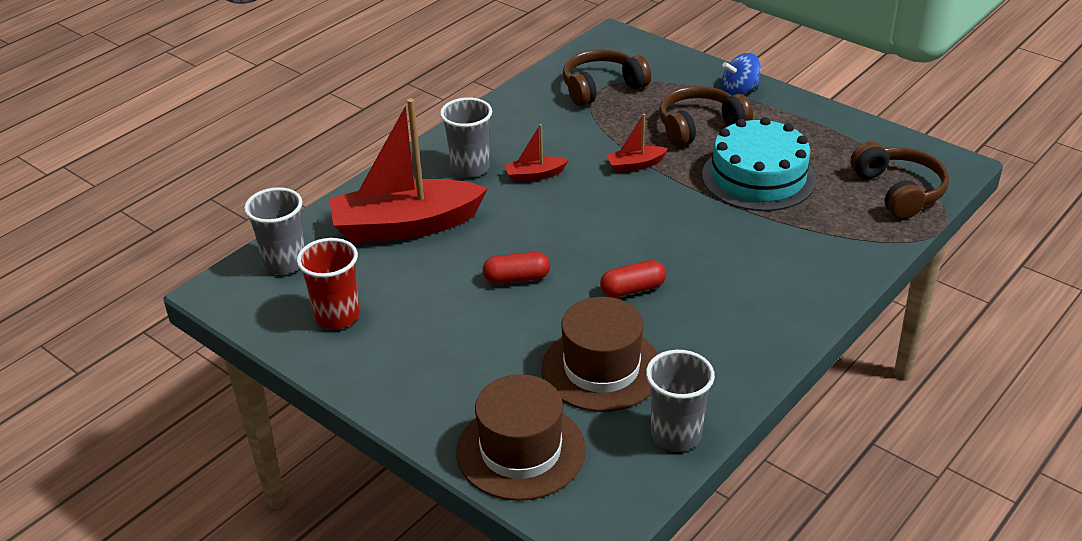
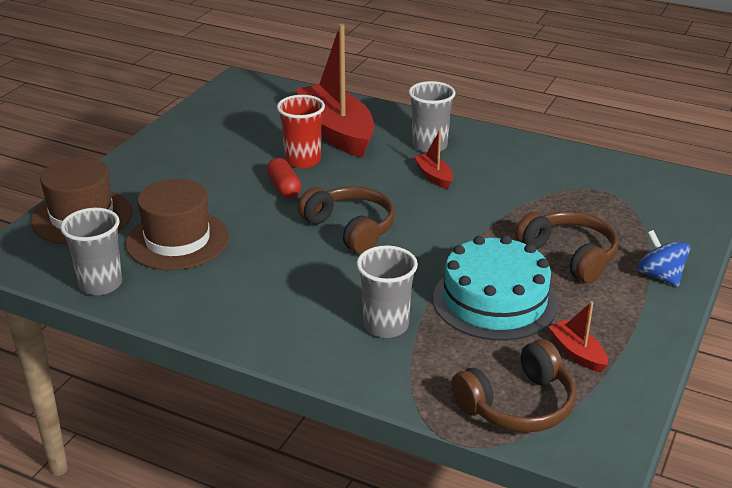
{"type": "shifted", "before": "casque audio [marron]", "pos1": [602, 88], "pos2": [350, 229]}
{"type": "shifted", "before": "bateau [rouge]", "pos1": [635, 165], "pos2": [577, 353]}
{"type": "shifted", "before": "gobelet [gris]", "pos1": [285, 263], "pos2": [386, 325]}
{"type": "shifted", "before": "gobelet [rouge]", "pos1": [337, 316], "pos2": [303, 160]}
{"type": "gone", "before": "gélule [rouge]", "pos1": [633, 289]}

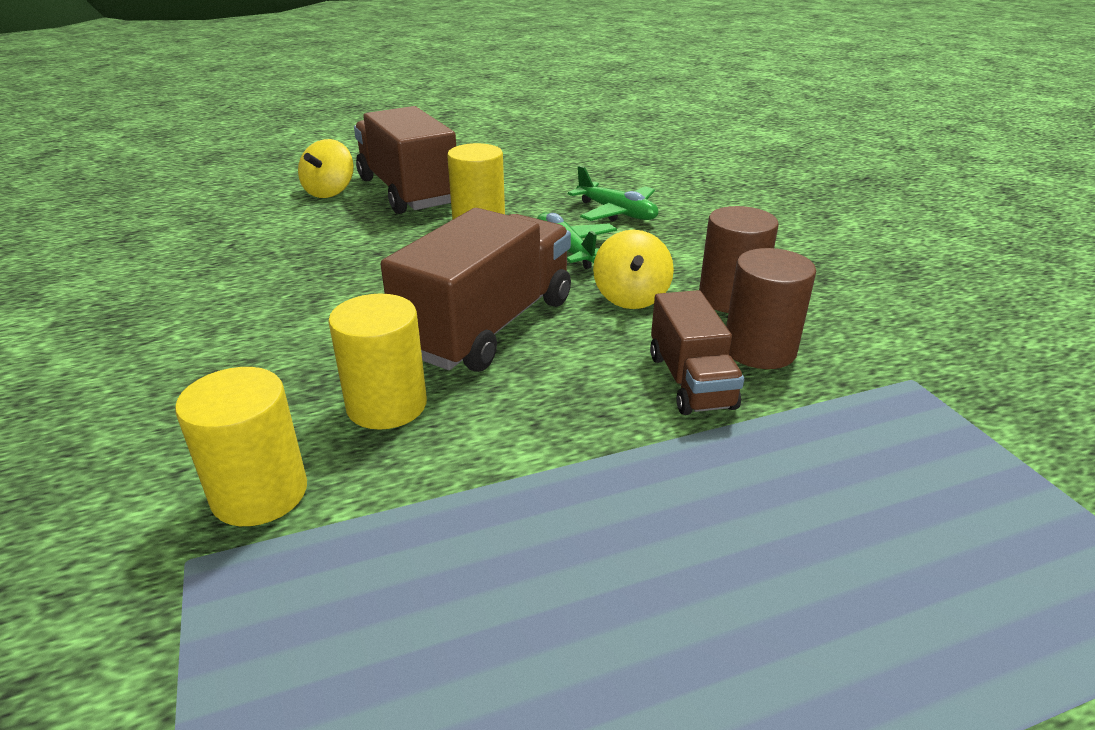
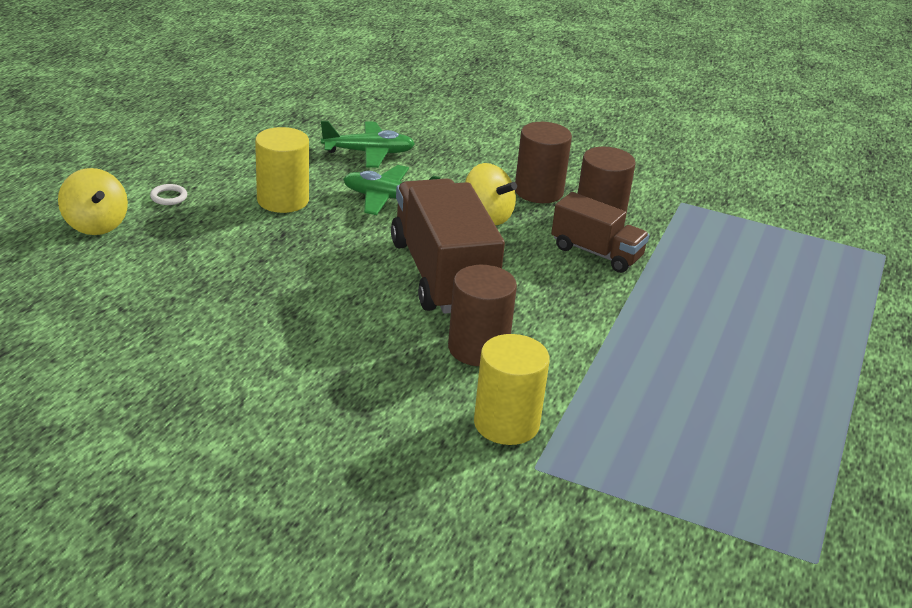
{"type": "swapped", "before": "camion [marron]", "after": "anneau [blanc]", "pos1": [408, 192], "pos2": [169, 197]}
{"type": "repainted", "before": "cylindre [jaune]", "after": "cylindre [marron]", "pos1": [386, 405], "pos2": [478, 348]}

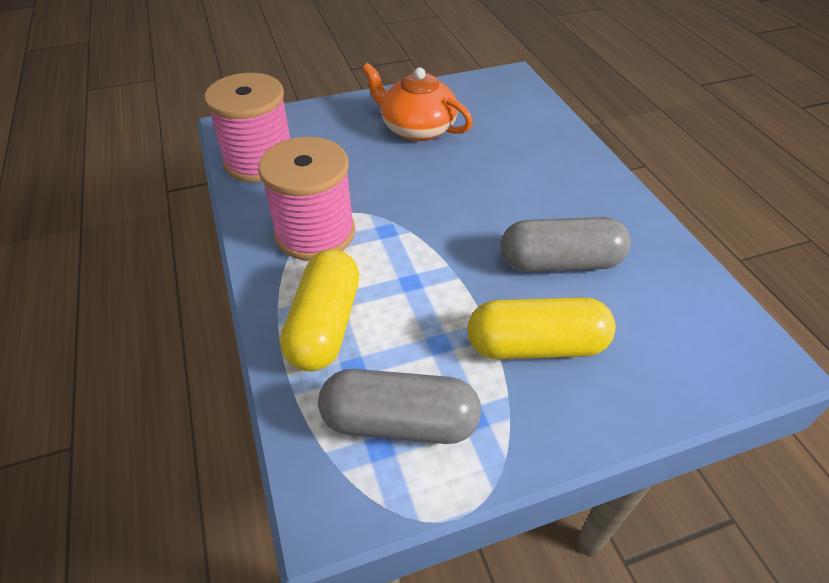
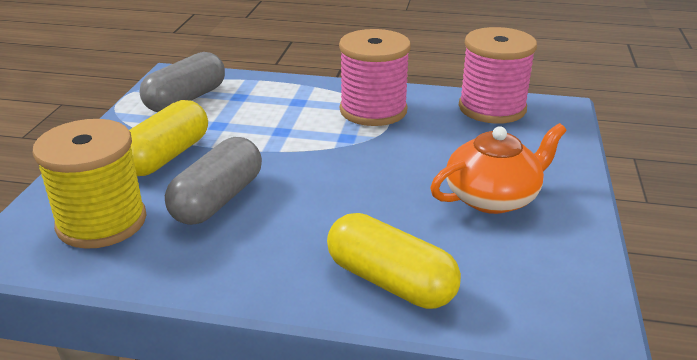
{"type": "shifted", "before": "gélule [jaune]", "pos1": [325, 325], "pos2": [390, 281]}
{"type": "new", "after": "bobine [jaune]", "pos2": [102, 222]}

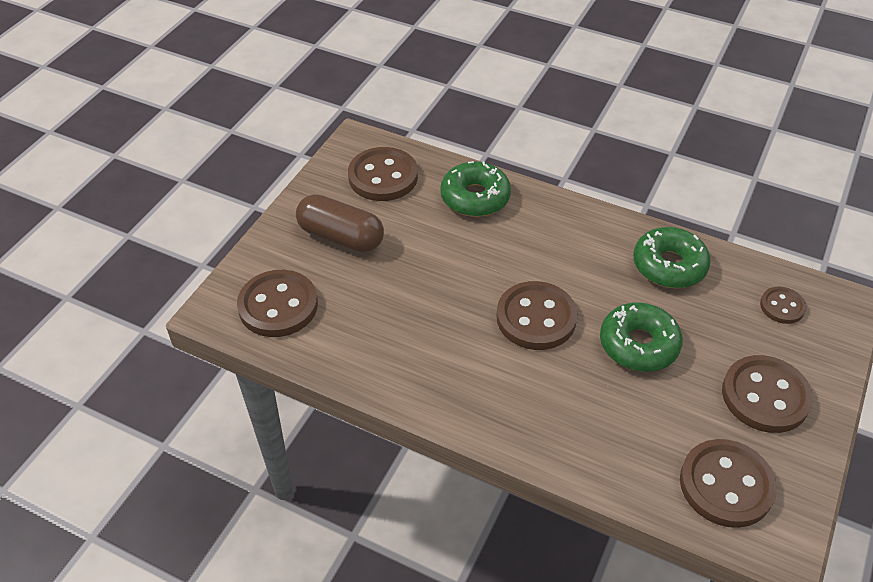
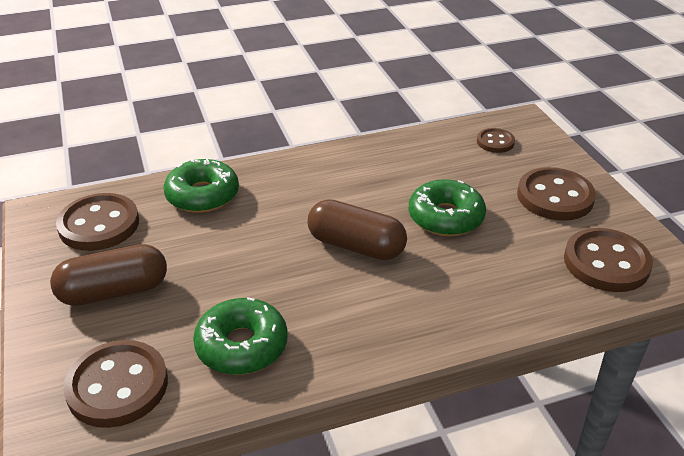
{"type": "shifted", "before": "beignet [vert]", "pos1": [669, 266], "pos2": [242, 346]}
{"type": "swapped", "before": "bouton [marron]", "after": "gélule [marron]", "pos1": [536, 318], "pos2": [356, 246]}

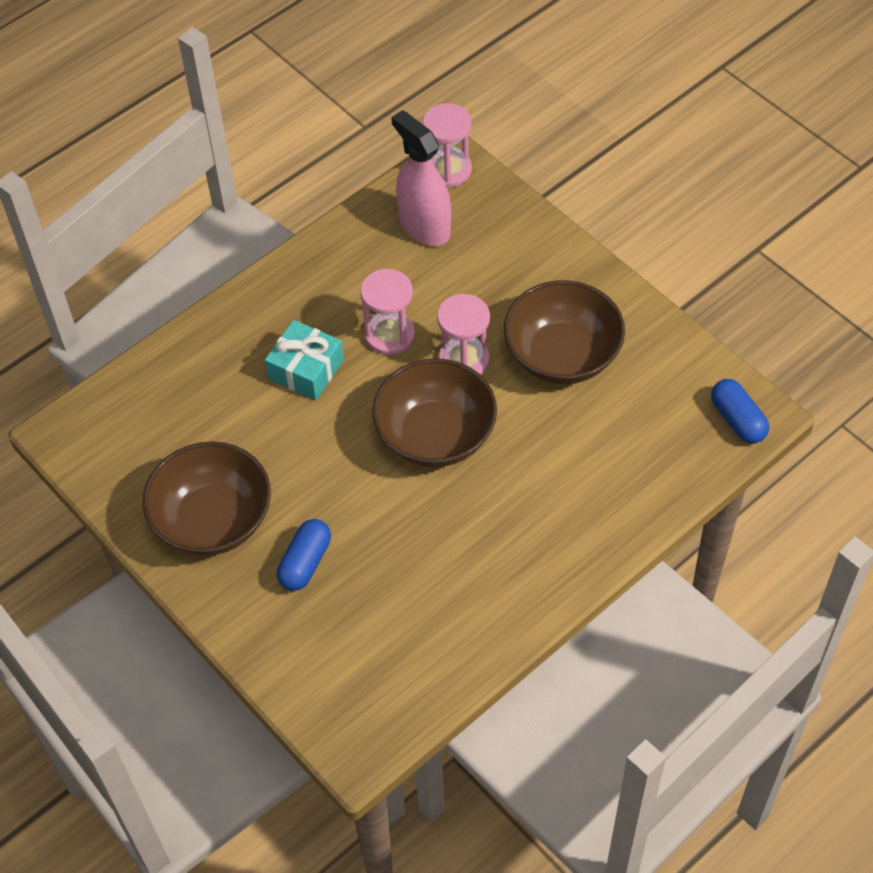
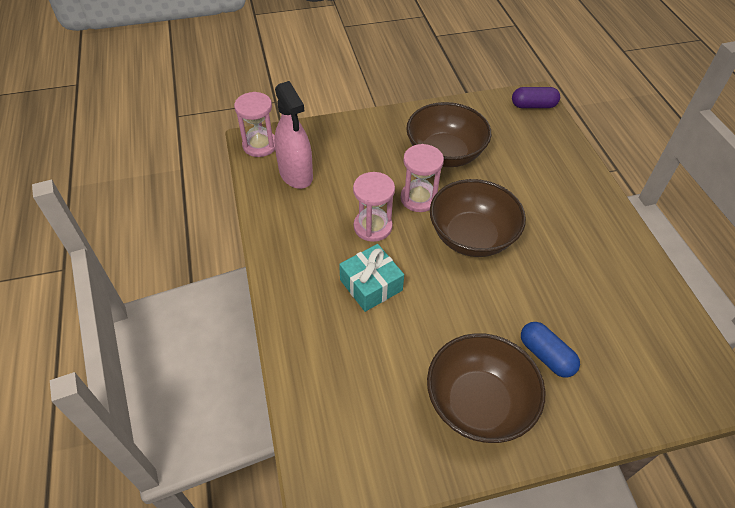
{"type": "rotated", "before": "vaporisateur [rose]", "pos1": [424, 226], "pos2": [296, 174], "turn": -105}
{"type": "repainted", "before": "gélule [bleu]", "after": "gélule [violet]", "pos1": [737, 420], "pos2": [533, 105]}

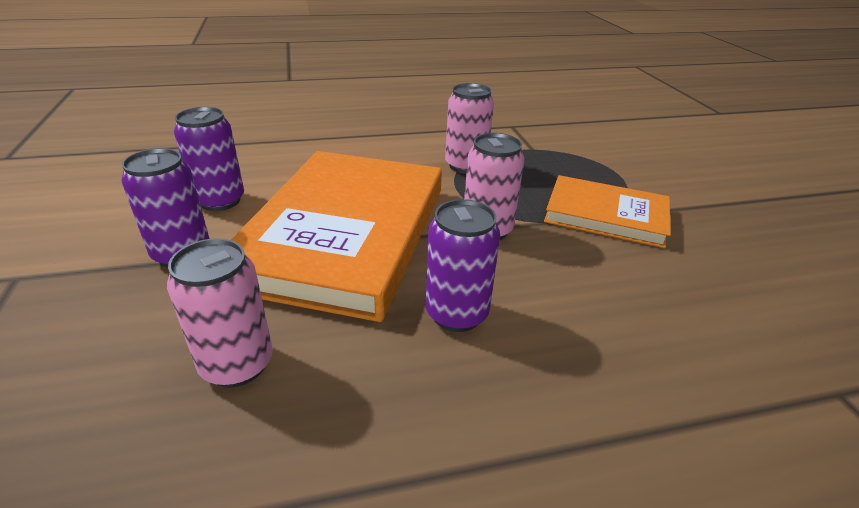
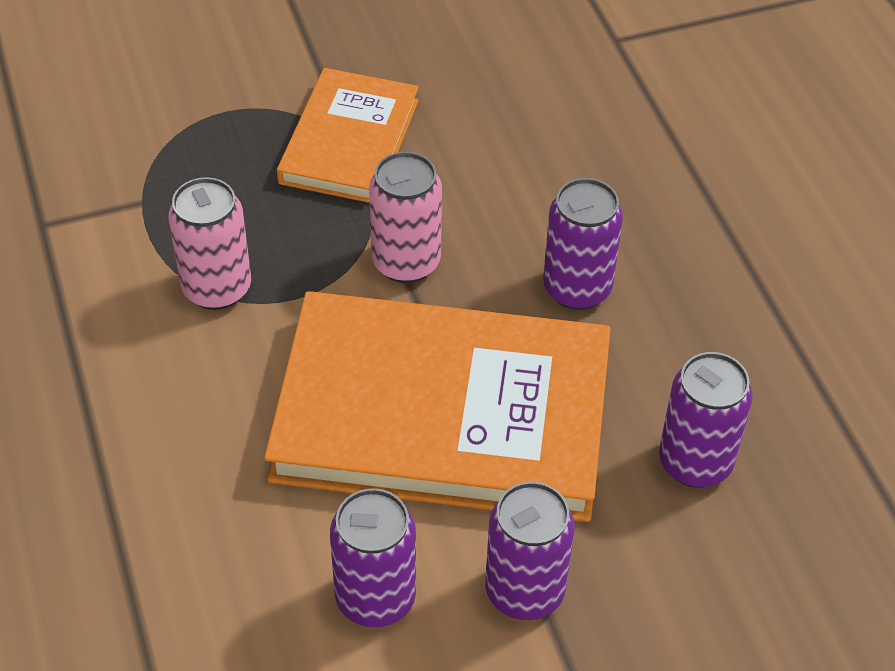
{"type": "repainted", "before": "canette [rose]", "after": "canette [violet]", "pos1": [237, 364], "pos2": [695, 462]}

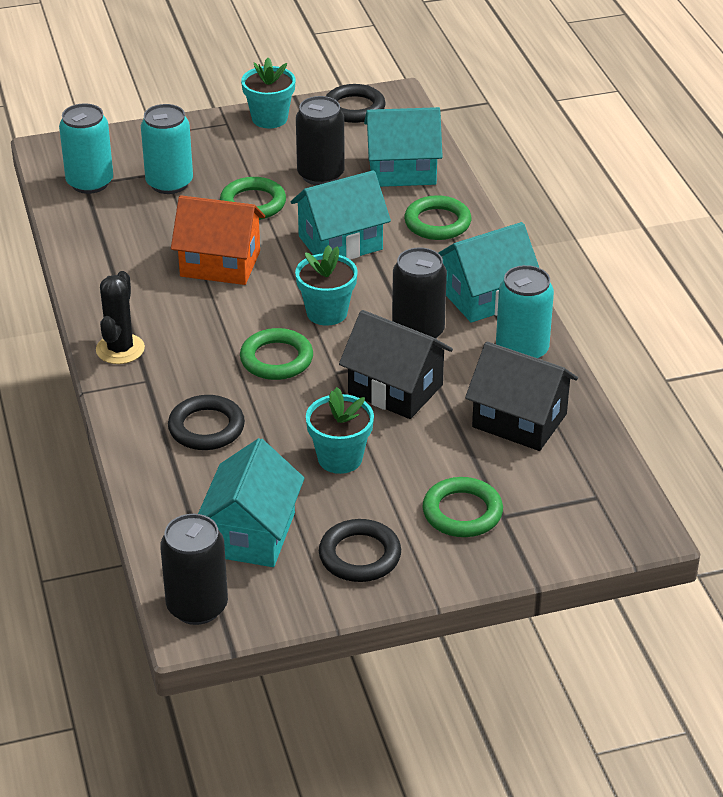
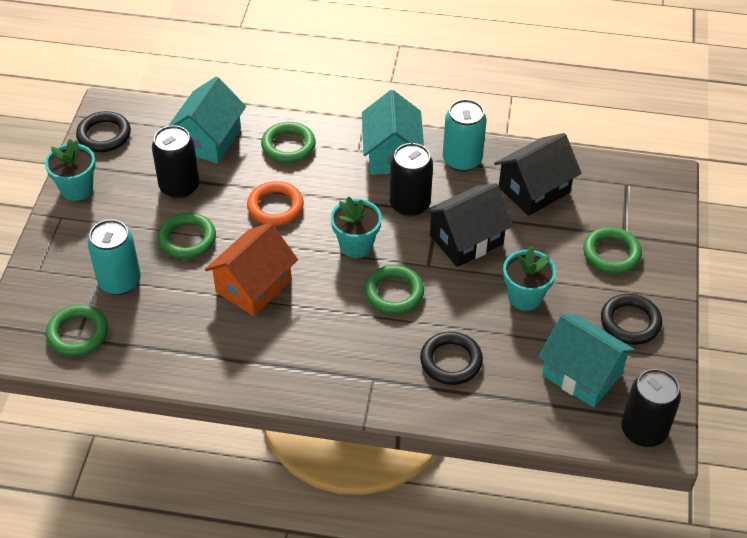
{"type": "swapped", "before": "canette [turquoise]", "after": "anneau [vert]", "pos1": [90, 183], "pos2": [78, 334]}
{"type": "swapped", "before": "maison [turquoise]", "after": "anneau [orange]", "pos1": [340, 243], "pos2": [275, 207]}
{"type": "gone", "before": "cactus [noir]", "pos1": [120, 349]}

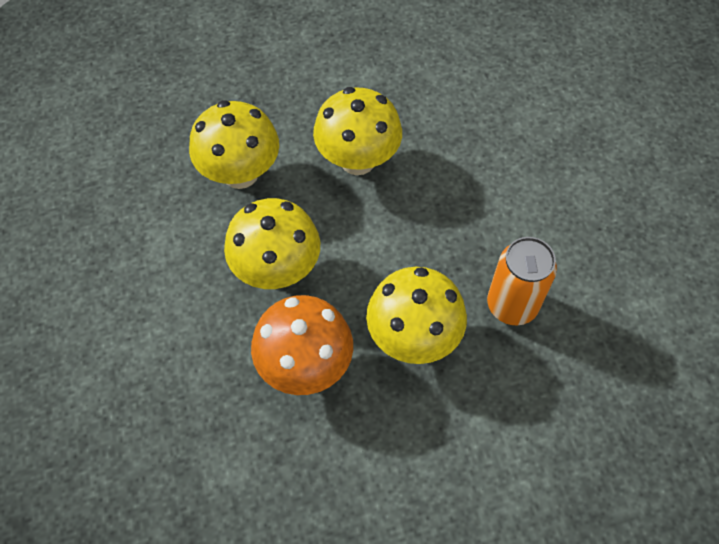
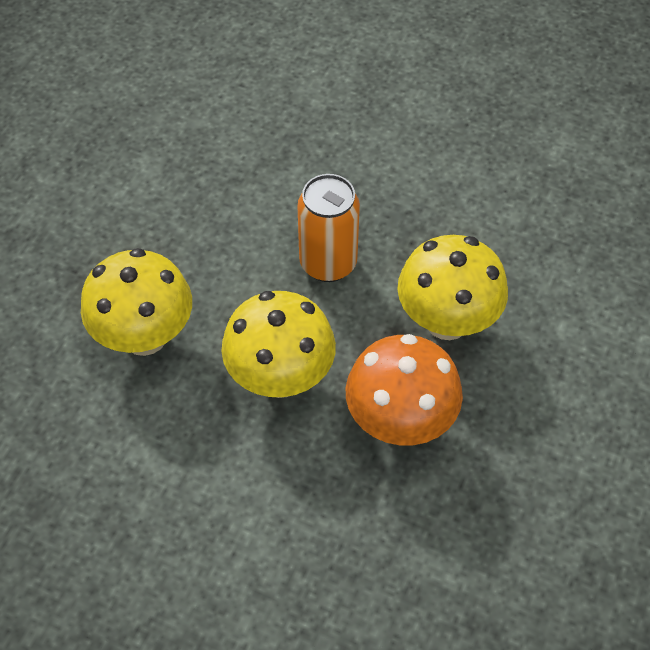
{"type": "gone", "before": "champignon [jaune]", "pos1": [357, 160]}
{"type": "shifted", "before": "canette [orange]", "pos1": [512, 305], "pos2": [328, 263]}

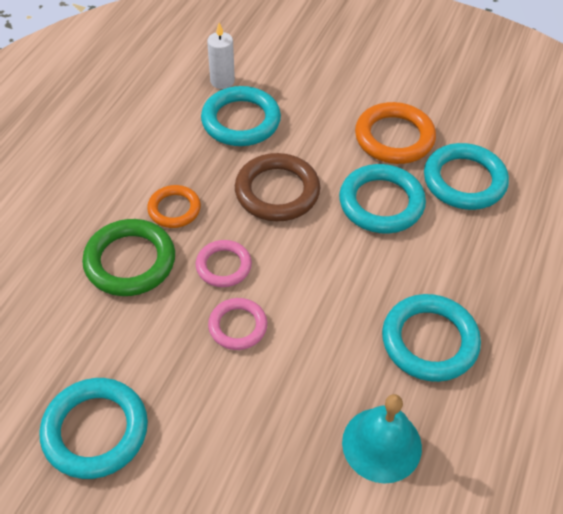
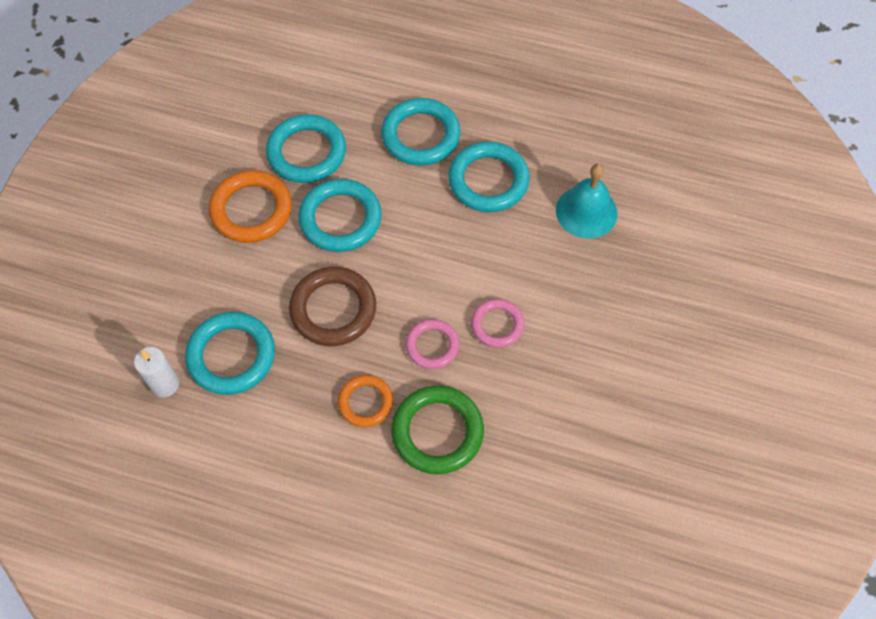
{"type": "shifted", "before": "anneau [turquoise]", "pos1": [95, 431], "pos2": [420, 135]}

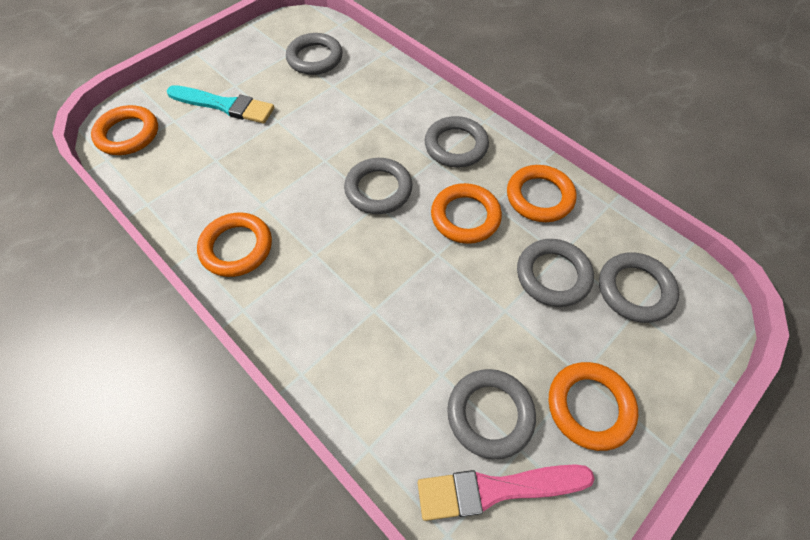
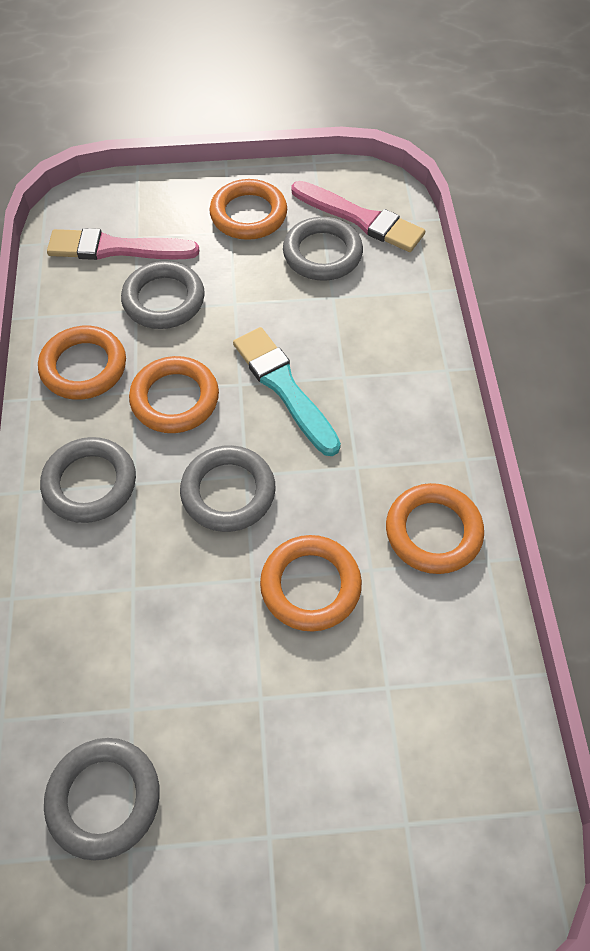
{"type": "shifted", "before": "pinceau [turquoise]", "pos1": [224, 105], "pos2": [284, 387]}
{"type": "shifted", "before": "anneau [orange]", "pos1": [128, 134], "pos2": [310, 585]}
{"type": "swapped", "before": "anneau [gris]", "after": "pinceau [rose]", "pos1": [635, 290], "pos2": [116, 248]}

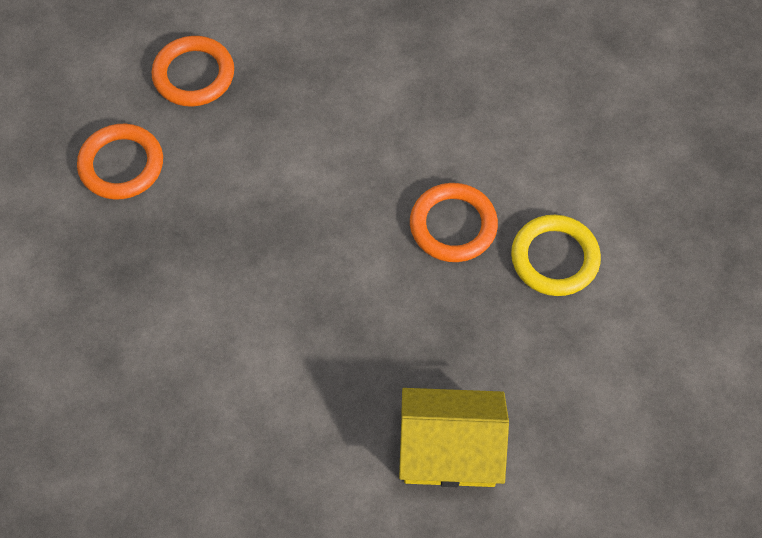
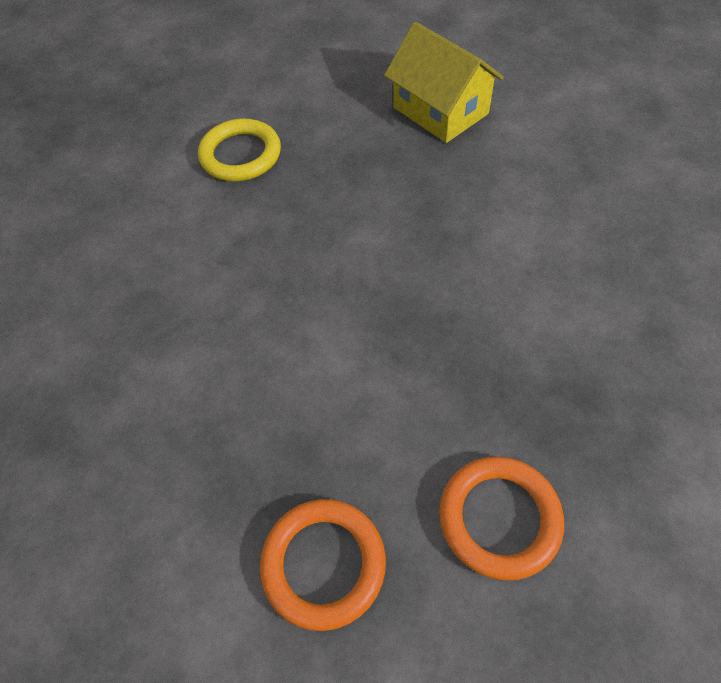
{"type": "gone", "before": "anneau [orange]", "pos1": [453, 225]}

